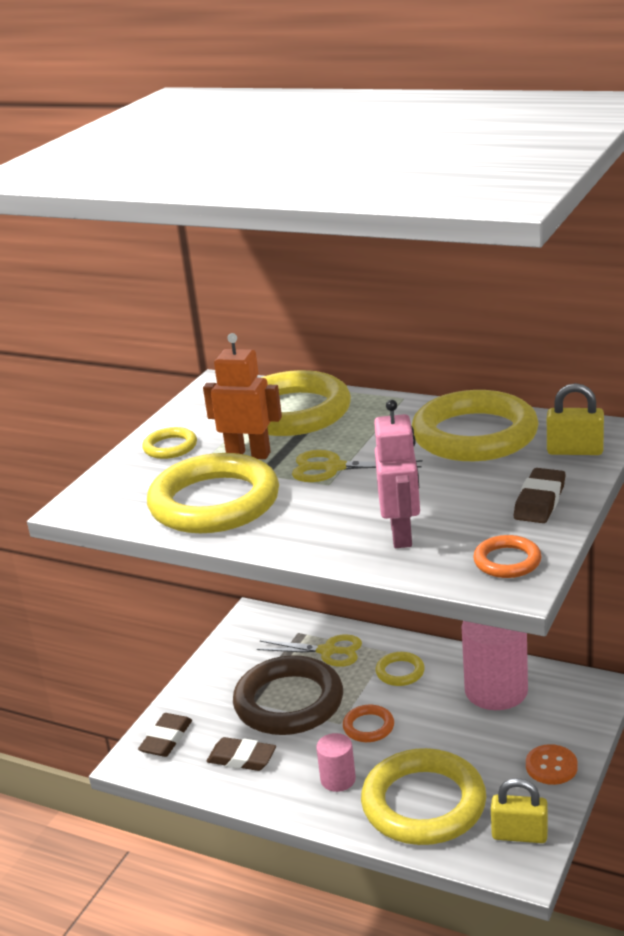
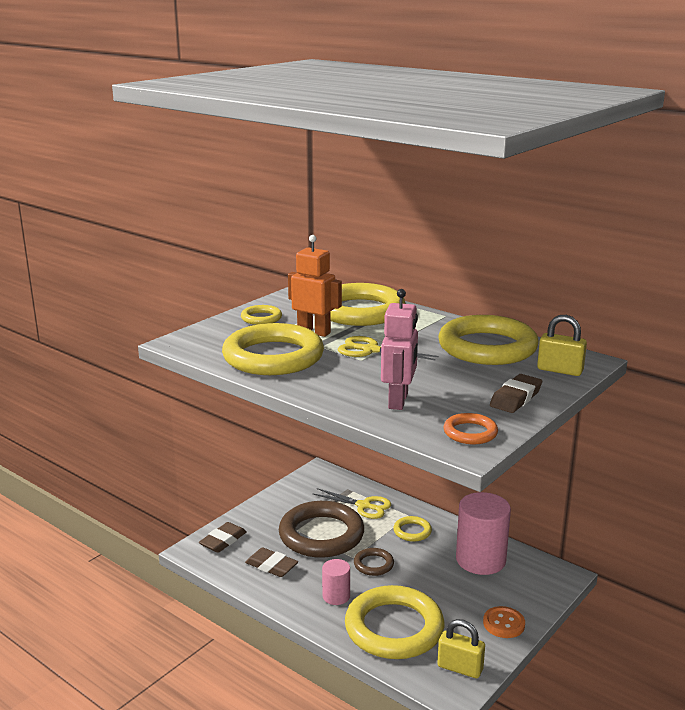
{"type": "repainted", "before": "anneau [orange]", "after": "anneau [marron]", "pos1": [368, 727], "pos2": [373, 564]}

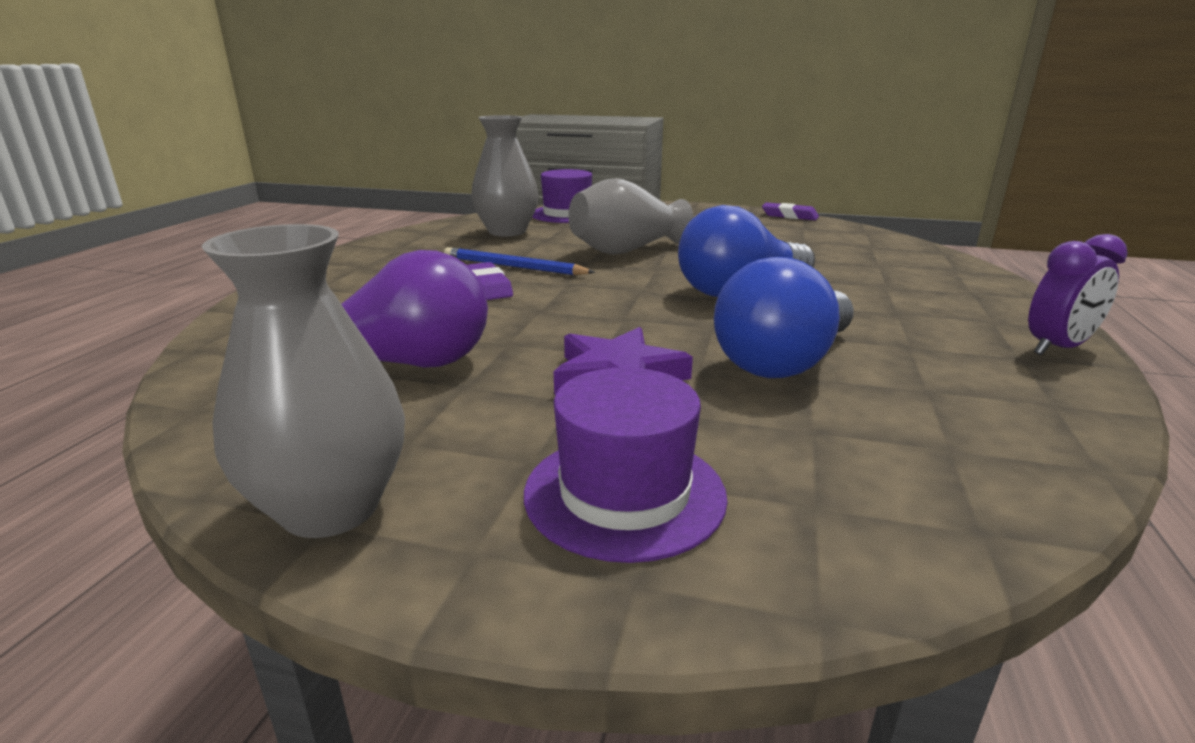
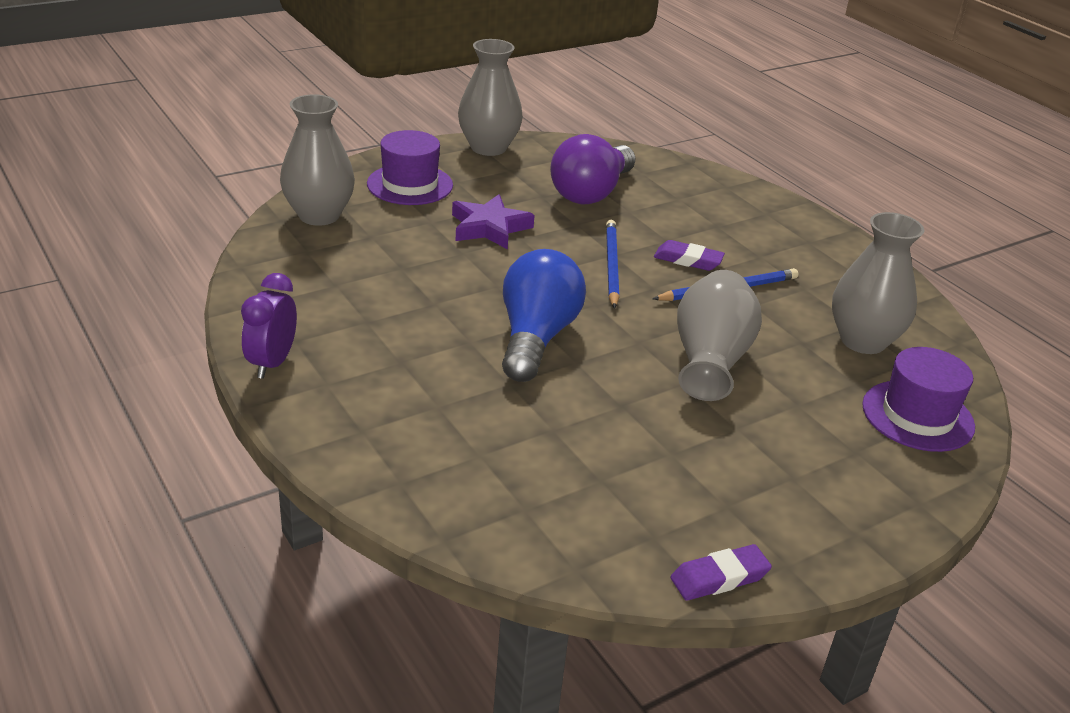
{"type": "gone", "before": "ampoule [bleu]", "pos1": [784, 361]}
{"type": "new", "after": "vase [gris]", "pos2": [319, 215]}
{"type": "new", "after": "crayon [bleu]", "pos2": [611, 265]}

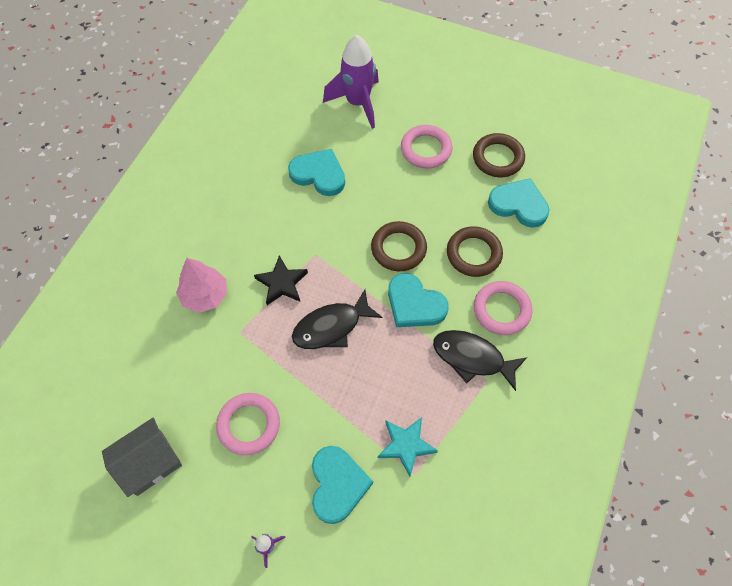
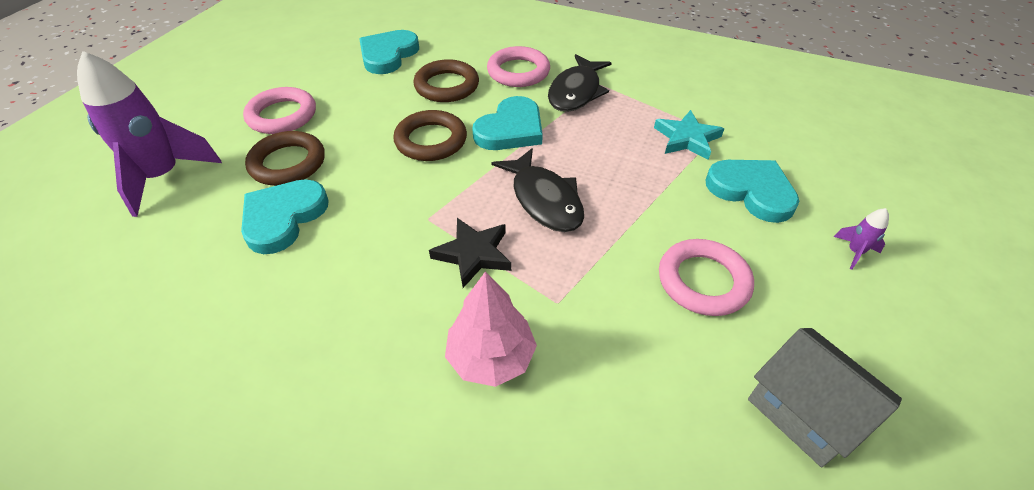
{"type": "shifted", "before": "anneau [marron]", "pos1": [498, 158], "pos2": [288, 163]}
{"type": "rotated", "before": "cœur [turquoise]", "pos1": [337, 485], "pos2": [751, 191], "turn": 45}

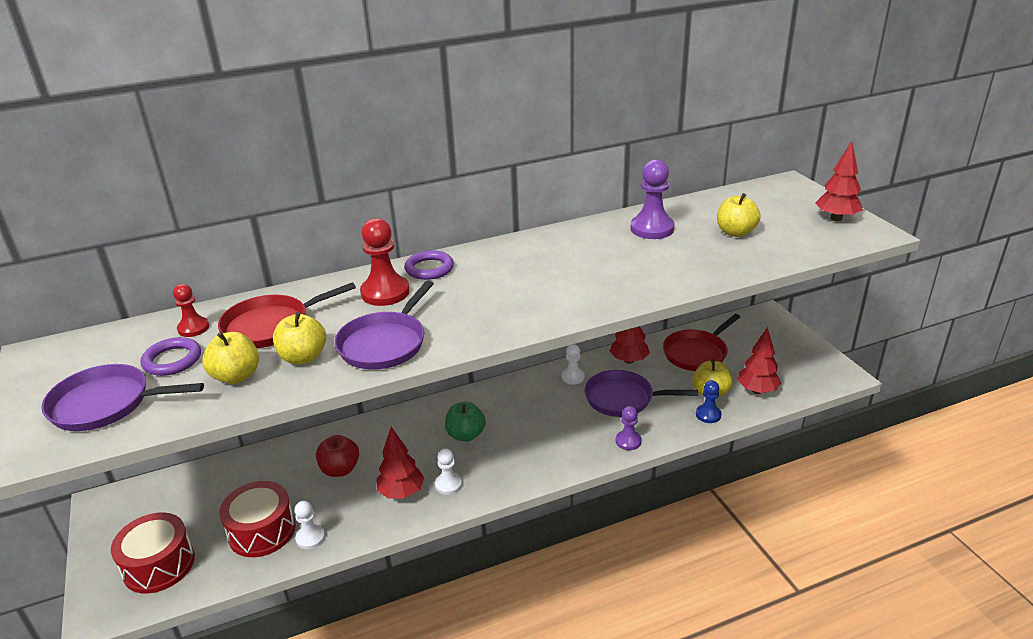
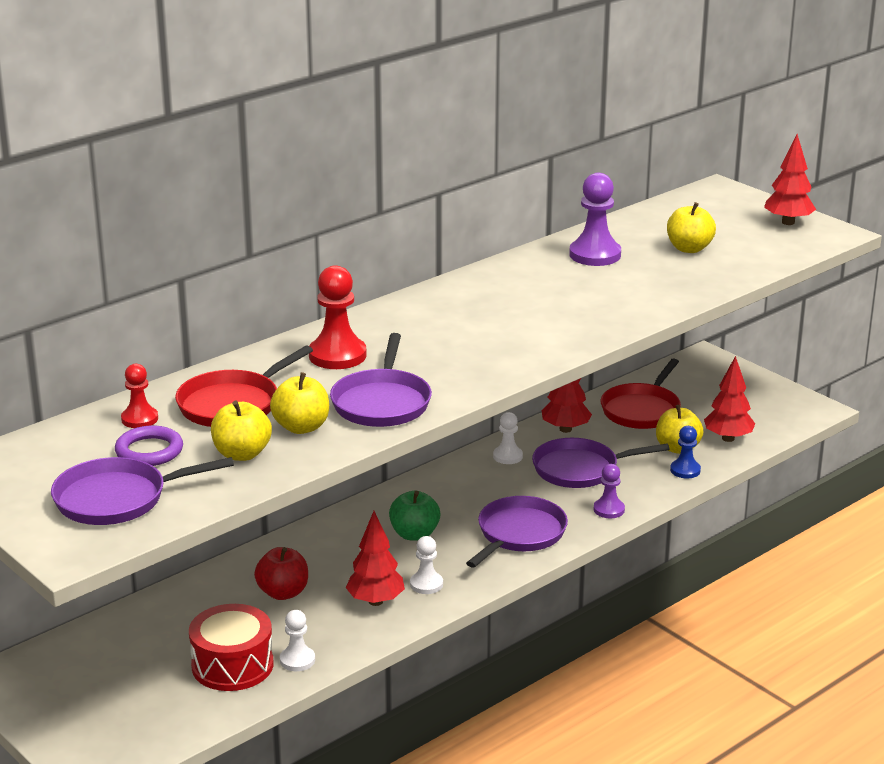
{"type": "gone", "before": "anneau [violet]", "pos1": [429, 268]}
{"type": "gone", "before": "tambour [rouge]", "pos1": [159, 565]}
{"type": "new", "after": "poêle [violet]", "pos2": [519, 534]}

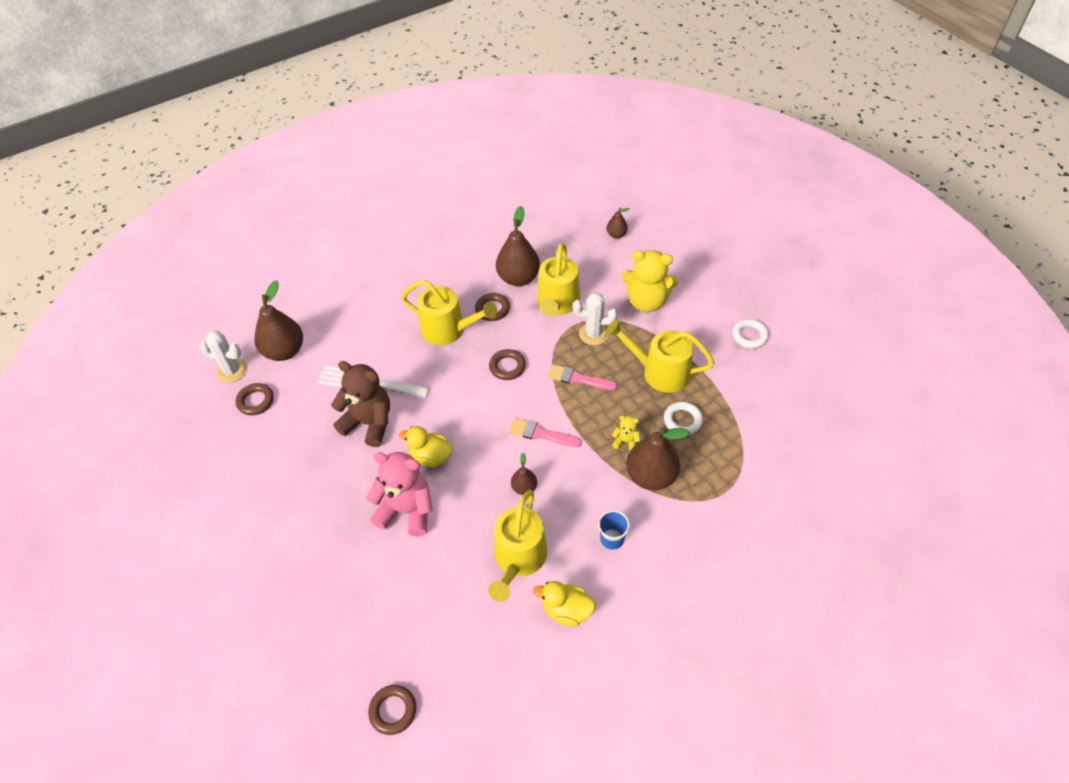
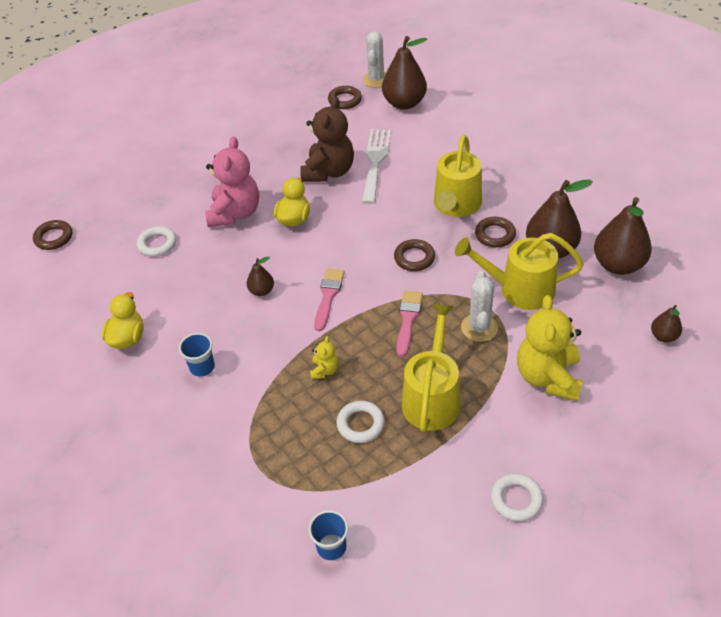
{"type": "shifted", "before": "poire [marron]", "pos1": [651, 476], "pos2": [618, 265]}
{"type": "gone", "before": "arrosoir [jaune]", "pos1": [518, 559]}
{"type": "new", "after": "anneau [blanc]", "pos2": [157, 244]}
{"type": "new", "after": "gobelet [bleu]", "pos2": [331, 547]}

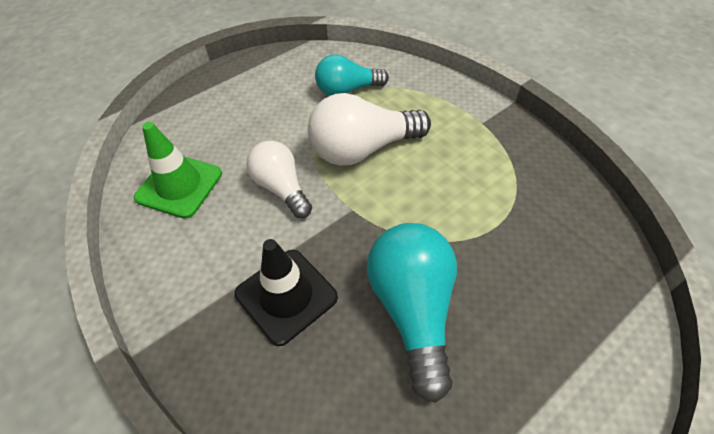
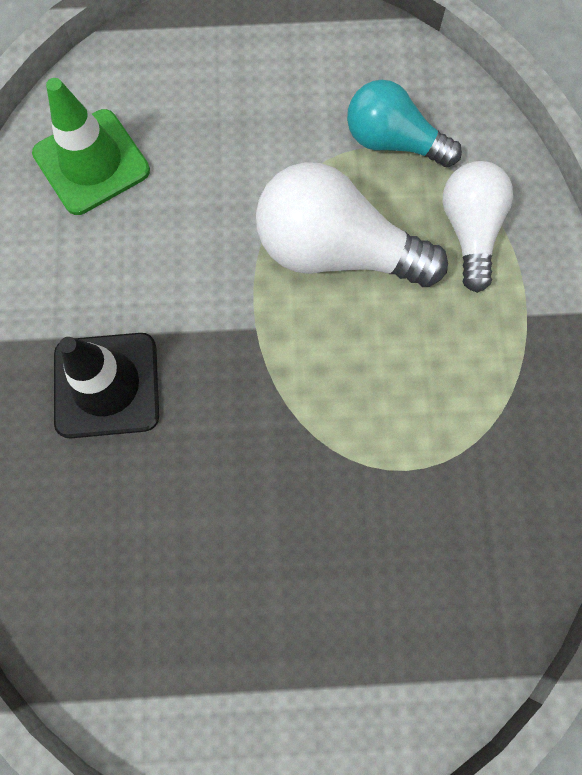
{"type": "shifted", "before": "ampoule [blanc]", "pos1": [281, 188], "pos2": [469, 231]}
{"type": "gone", "before": "ampoule [turquoise]", "pos1": [412, 309]}

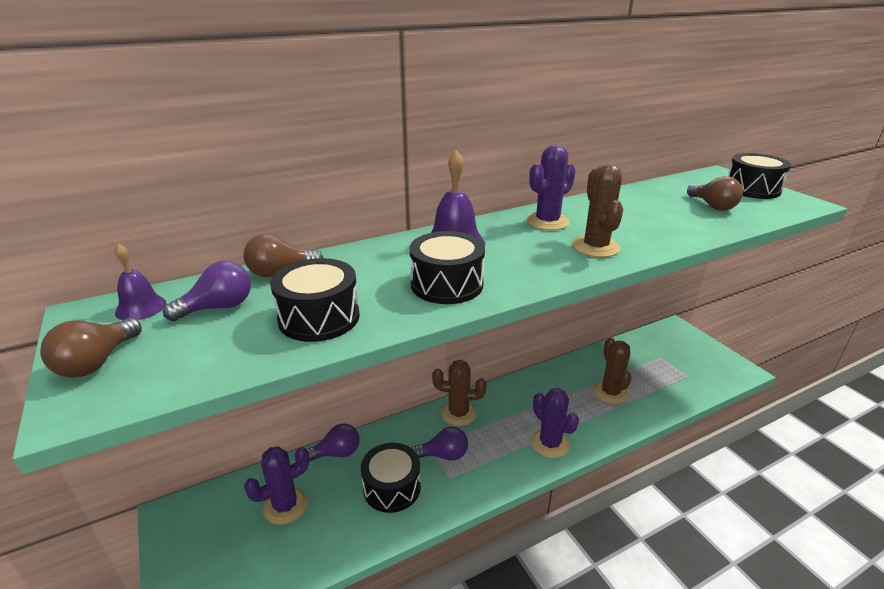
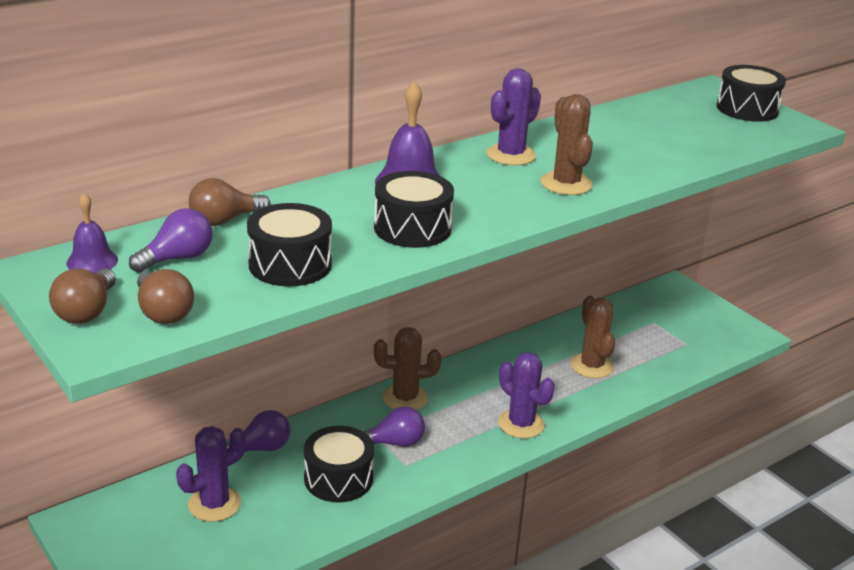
{"type": "shifted", "before": "ampoule [marron]", "pos1": [712, 206], "pos2": [163, 312]}

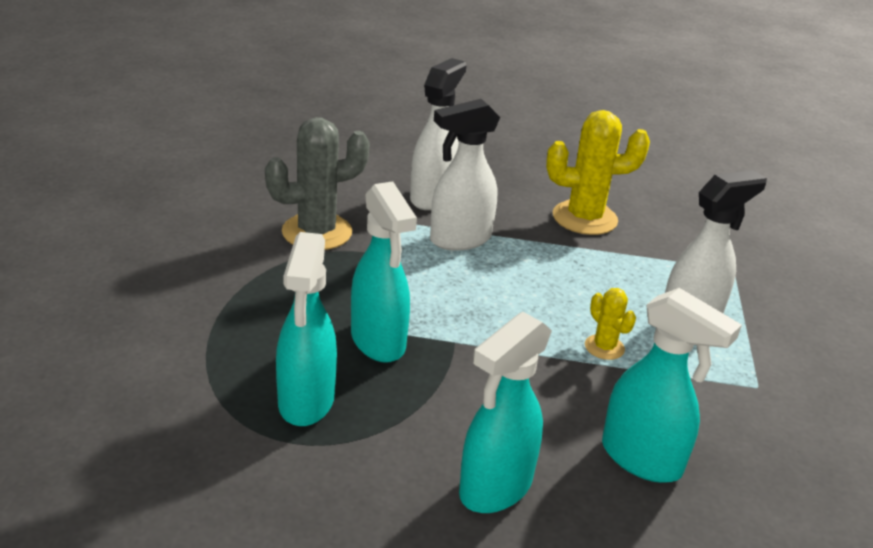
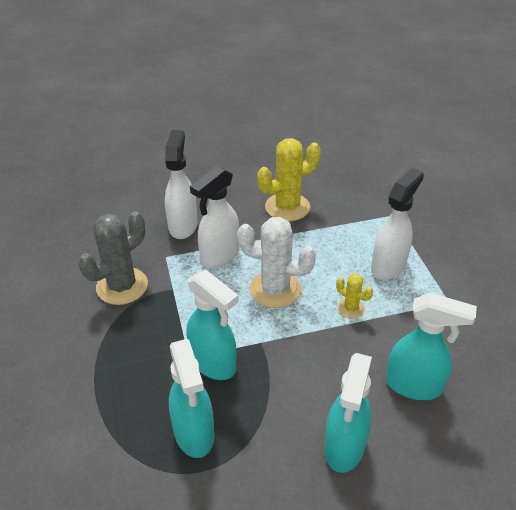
{"type": "new", "after": "cactus [blanc]", "pos2": [275, 289]}

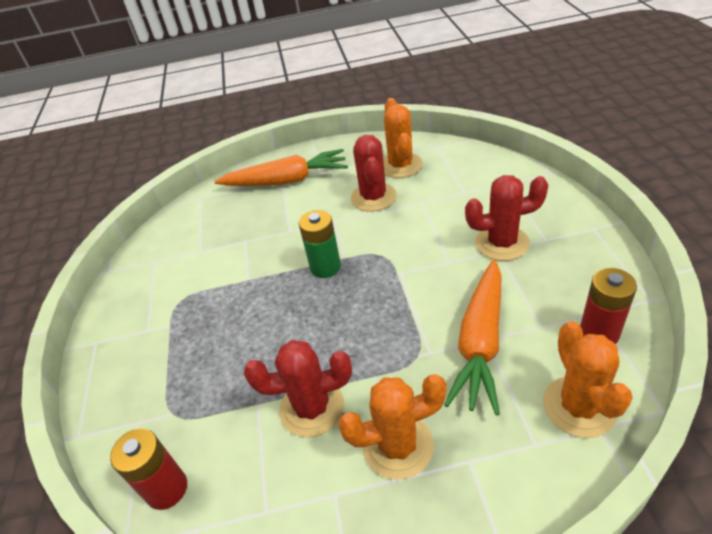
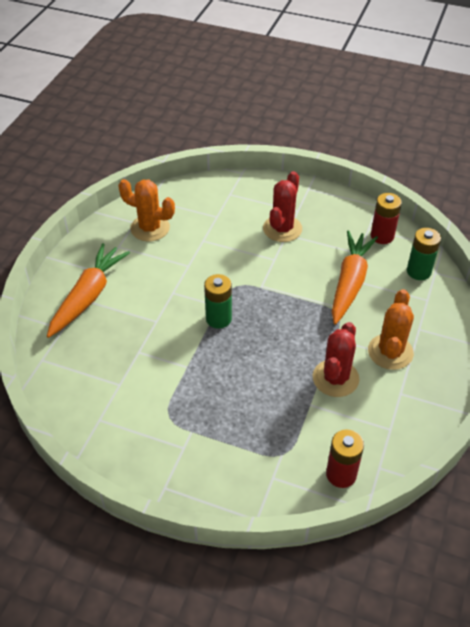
{"type": "gone", "before": "cactus [rouge]", "pos1": [373, 197]}
{"type": "rotated", "before": "carotte [orange]", "pos1": [480, 342], "pos2": [350, 282], "turn": -120}
{"type": "swapped", "before": "cactus [orange]", "after": "pile [vert]", "pos1": [579, 406], "pos2": [418, 271]}

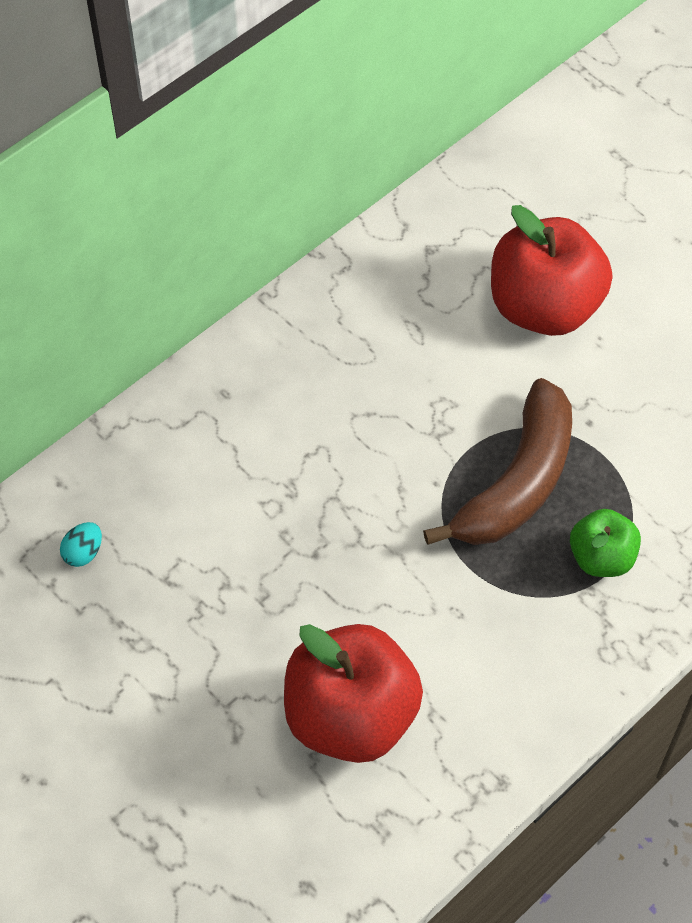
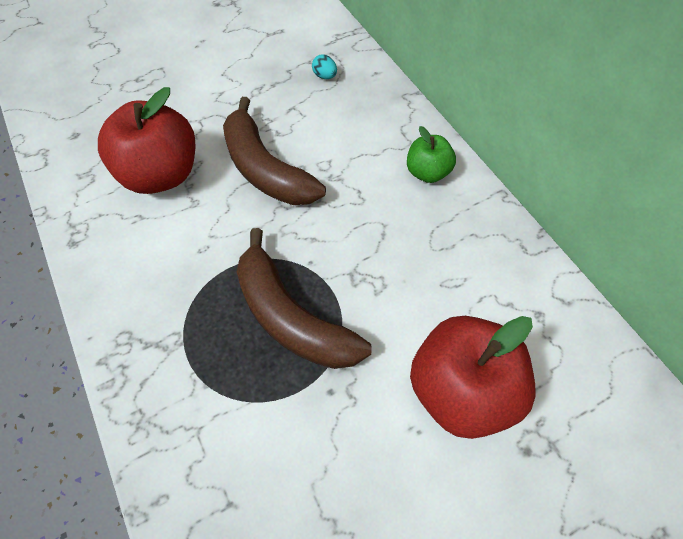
{"type": "shifted", "before": "pomme [vert]", "pos1": [601, 557], "pos2": [427, 173]}
{"type": "new", "after": "banane [marron]", "pos2": [265, 169]}

